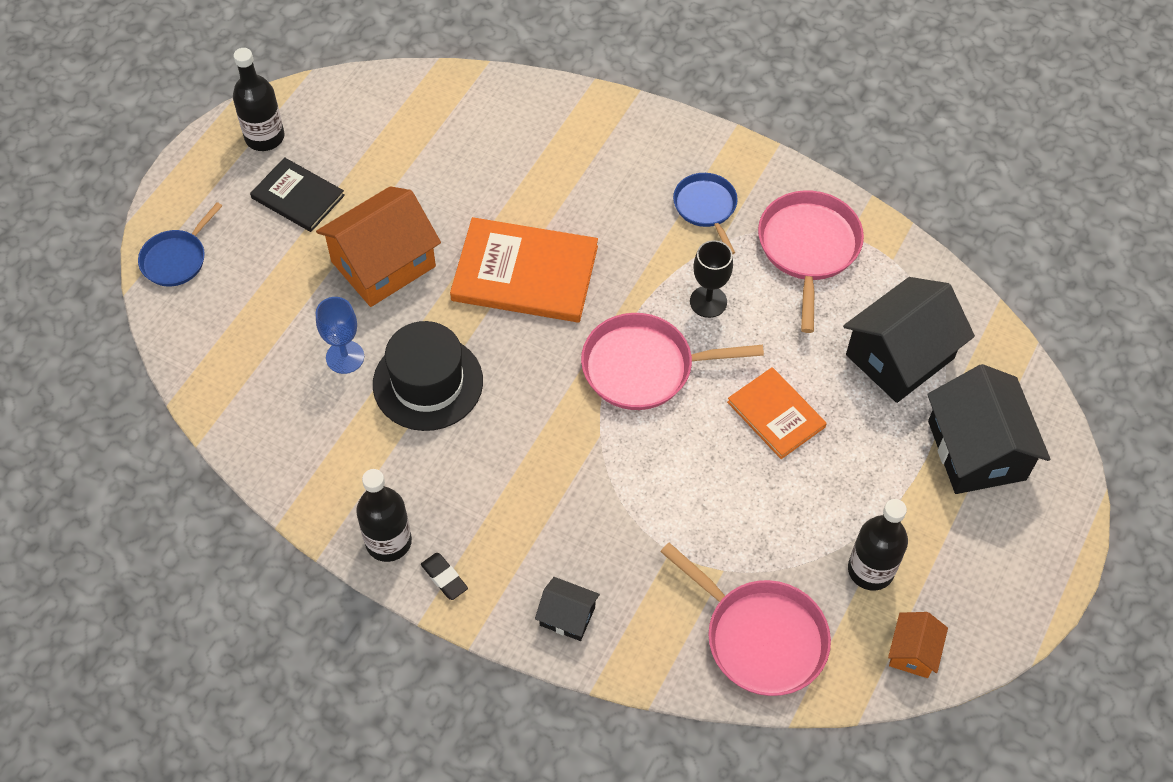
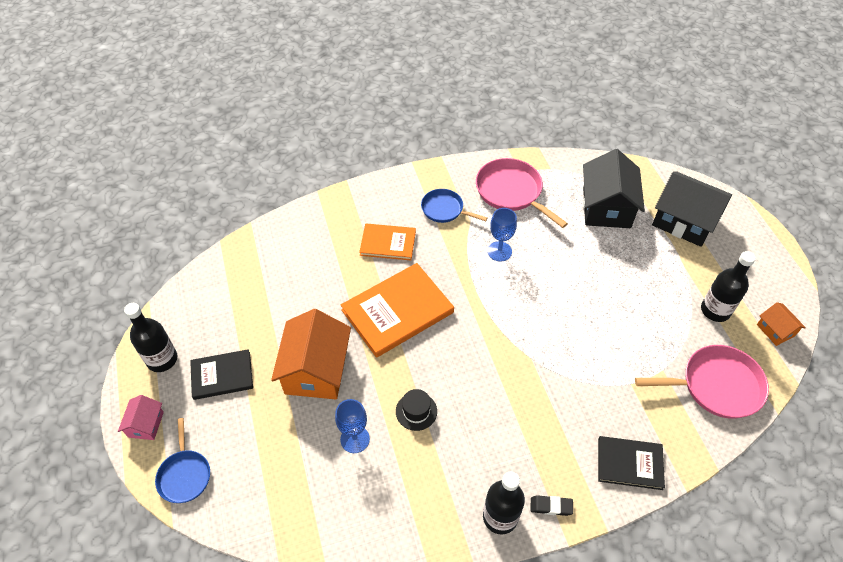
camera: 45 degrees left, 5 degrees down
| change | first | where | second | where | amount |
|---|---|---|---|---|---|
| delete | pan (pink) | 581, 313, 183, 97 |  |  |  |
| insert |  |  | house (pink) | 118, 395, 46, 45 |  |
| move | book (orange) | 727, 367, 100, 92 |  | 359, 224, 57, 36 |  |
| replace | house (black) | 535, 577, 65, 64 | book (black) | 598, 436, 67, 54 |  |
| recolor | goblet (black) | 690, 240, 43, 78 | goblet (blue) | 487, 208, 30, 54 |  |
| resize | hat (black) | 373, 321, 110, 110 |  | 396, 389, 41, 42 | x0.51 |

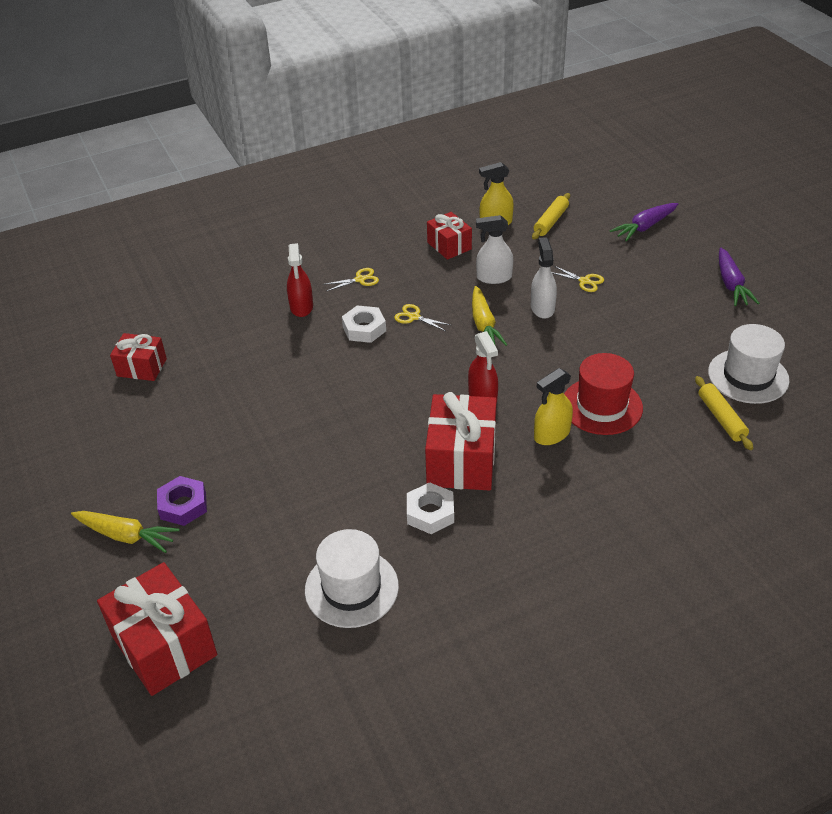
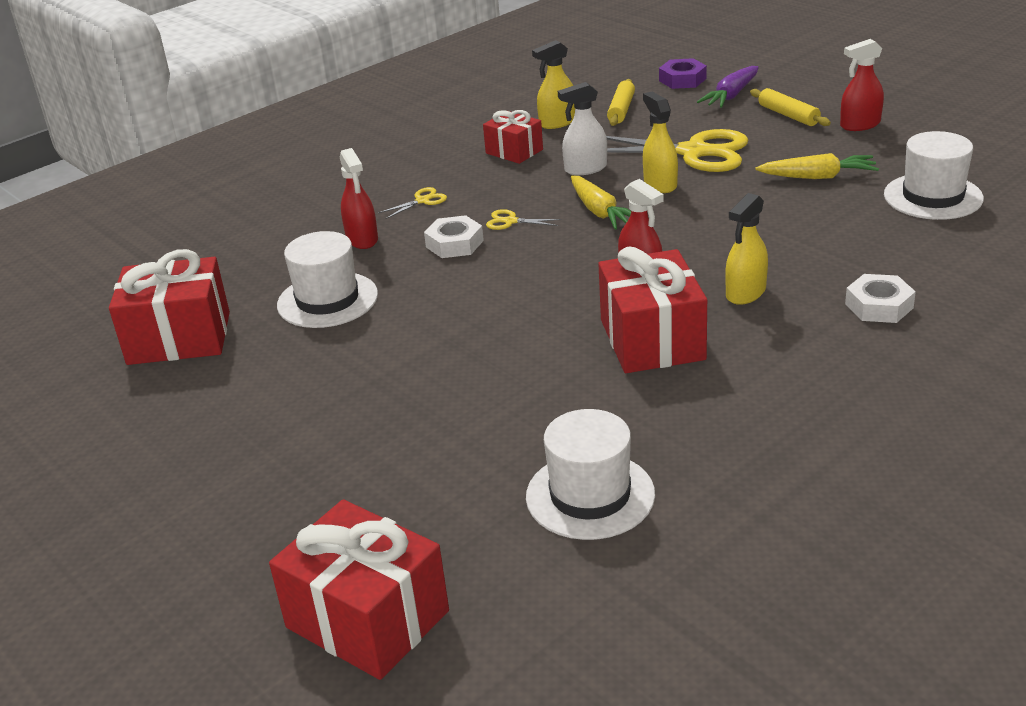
camera: 15 degrees left, 10 degrees down
| change | first | where | second | where | amount |
|---|---|---|---|---|---|
| delete | hat (red) | 564, 353, 79, 82 |  |  |  |
| insert |  |  | hat (white) | 277, 231, 101, 97 |  |
| move | carrot (yellow) | 71, 511, 109, 42 |  | 755, 153, 124, 26 |  |
| move | nut (purple) | 157, 476, 50, 50 |  | 659, 58, 48, 31 |  |
| move | nut (white) | 407, 482, 47, 52 |  | 845, 274, 71, 49 |  |
| move | rolling pin (yellow) | 695, 376, 58, 74 |  | 750, 88, 81, 38 |  |
| replace | carrot (purple) | 719, 247, 40, 59 | spray bottle (red) | 840, 39, 44, 92 |  |
| recolor | spray bottle (white) | 531, 237, 26, 81 | spray bottle (yellow) | 643, 92, 35, 101 |  |
| resize | gift (red) | 110, 333, 57, 48 |  | 109, 249, 121, 116 | x1.69 |
| resize | scissors (yellow) | 552, 265, 52, 27 |  | 606, 129, 142, 43 | x2.42 |

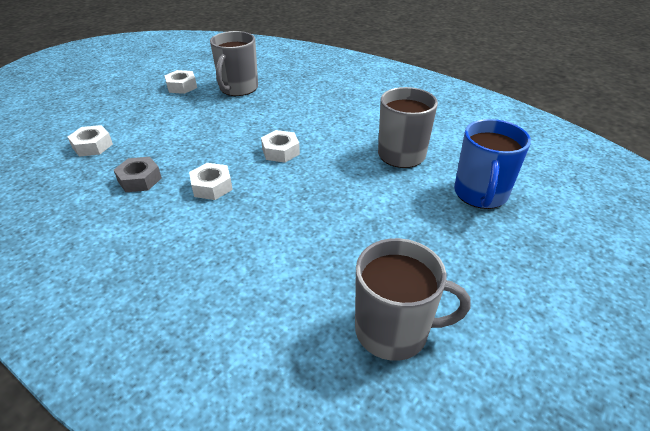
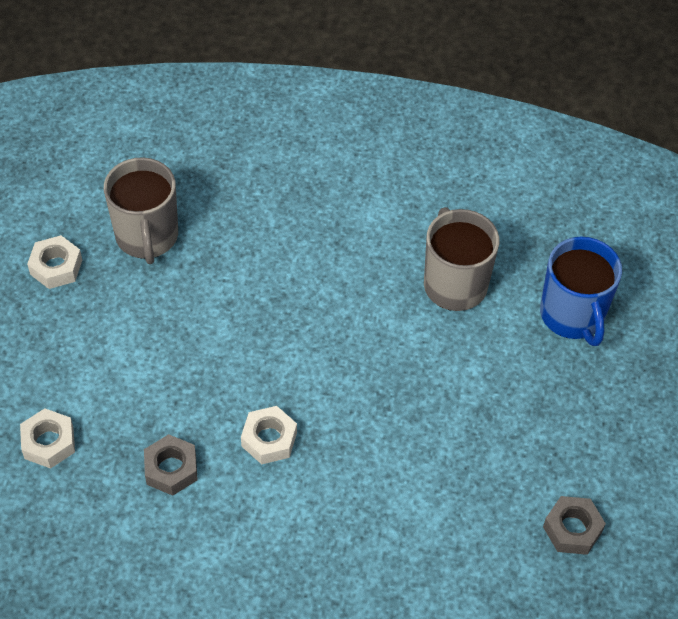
camera: 30 degrees left, 15 degrees up
| change | first | where | second | where | amount |
|---|---|---|---|---|---|
| delete | nut (white) | 261, 130, 39, 33 |  |  |  |
| replace | mug (grey) | 355, 238, 116, 123 | nut (grey) | 543, 496, 63, 59 |  |

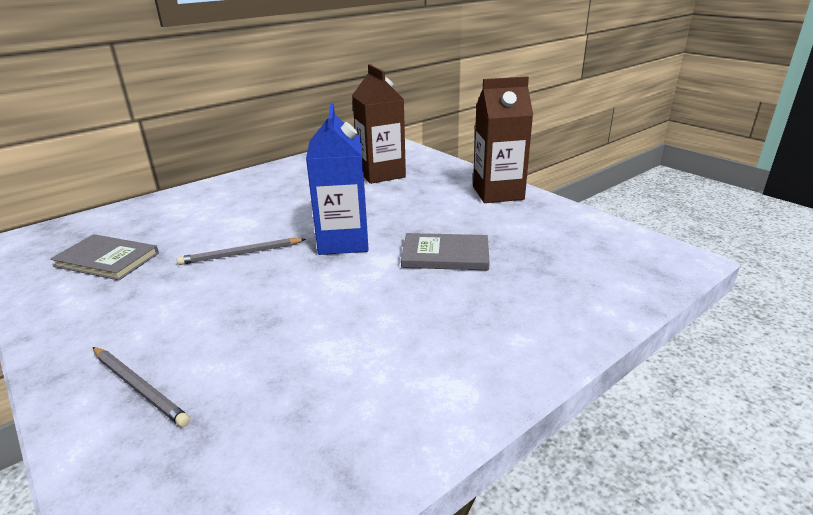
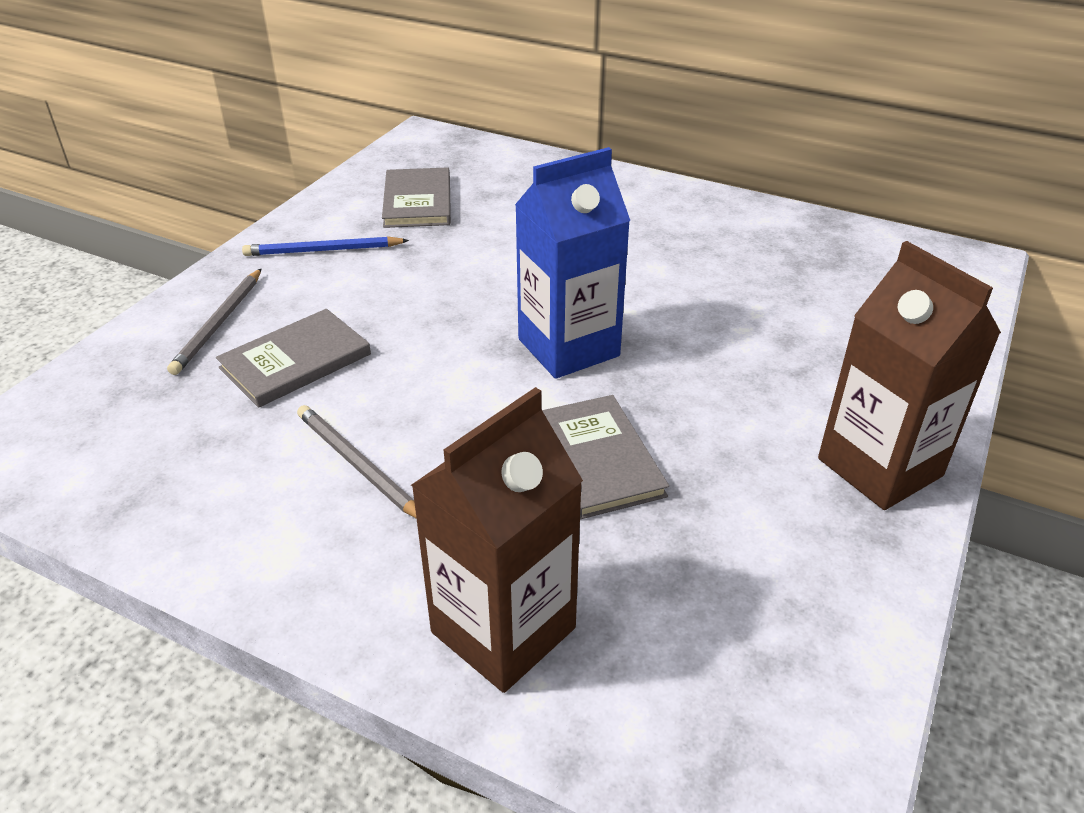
camera: 65 degrees right, 10 degrees up
| change | first | where | second | where | amount |
|---|---|---|---|---|---|
| insert |  |  | book (grey) | 216, 309, 155, 99 |  |
| insert |  |  | pencil (blue) | 242, 236, 167, 20 |  |
| move | pencil (grey) | 177, 238, 129, 27 |  | 297, 405, 120, 114 |  |
| move | carton (brown) | 352, 64, 54, 120 |  | 411, 387, 172, 306 |  |

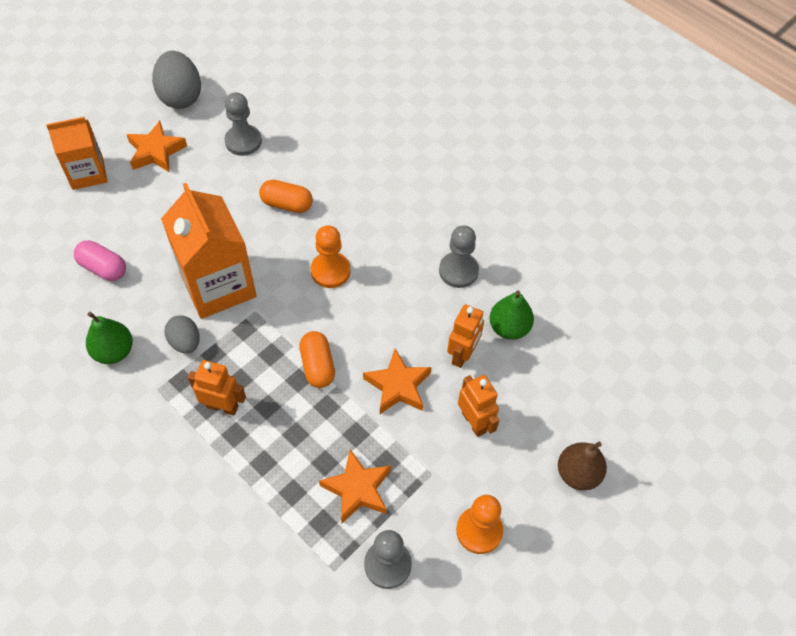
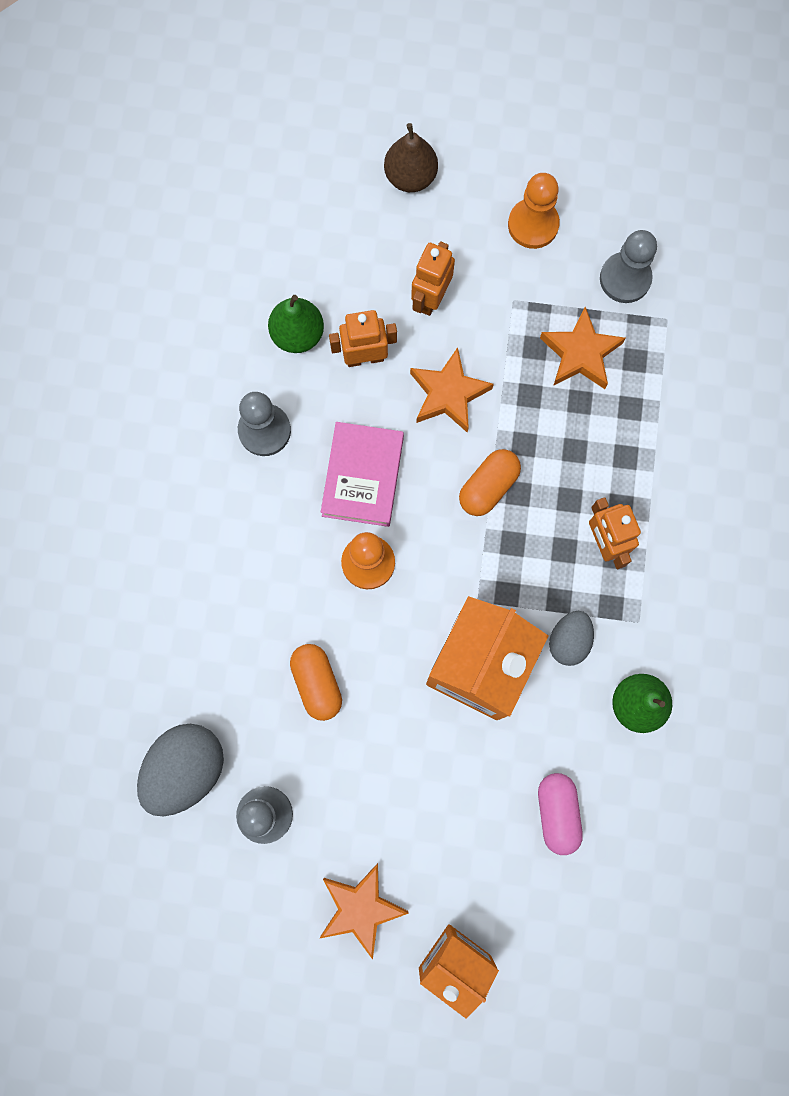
camera: 125 degrees left, 20 degrees up
| change | first | where | second | where | amount |
|---|---|---|---|---|---|
| insert |  |  | book (pink) | 321, 422, 83, 105 |  |
| move | egg (grey) | 152, 51, 49, 58 |  | 137, 724, 87, 92 |  |

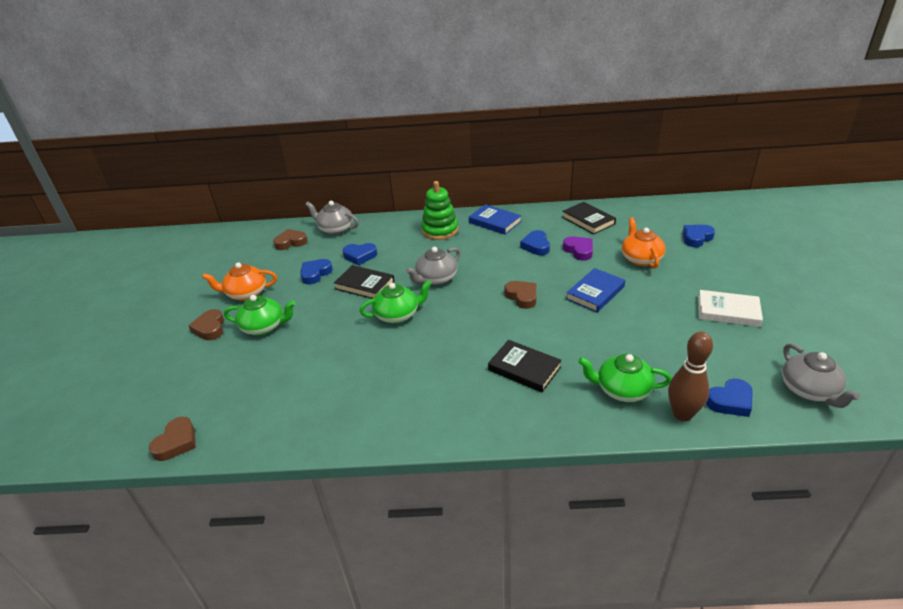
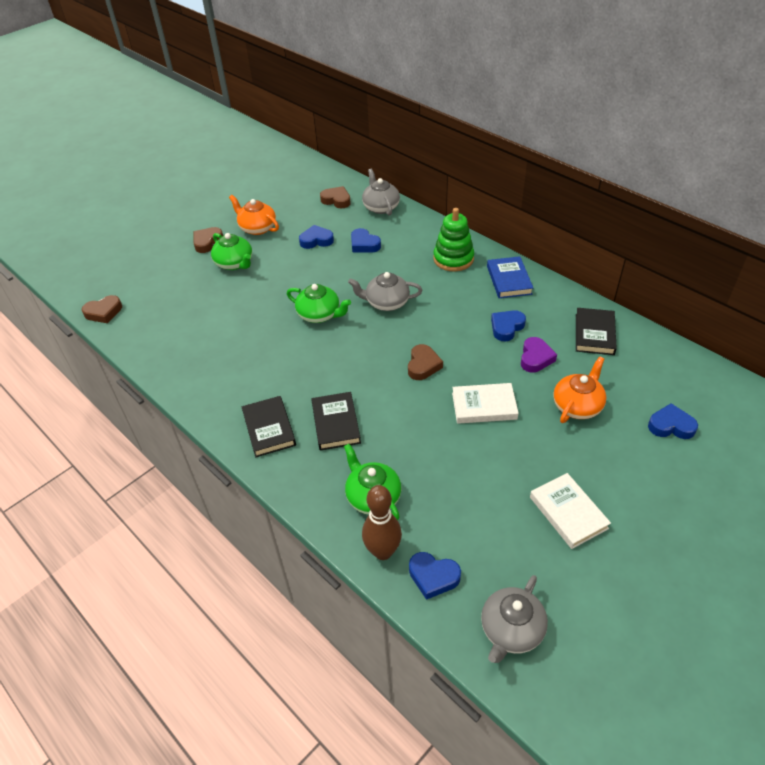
camera: 45 degrees right, 10 degrees up
| change | first | where | second | where | amount |
|---|---|---|---|---|---|
| move | book (black) | 334, 265, 61, 34 |  | 242, 396, 54, 61 |  |
| recolor | book (blue) | 566, 268, 60, 44 | book (white) | 452, 383, 67, 41 |  |

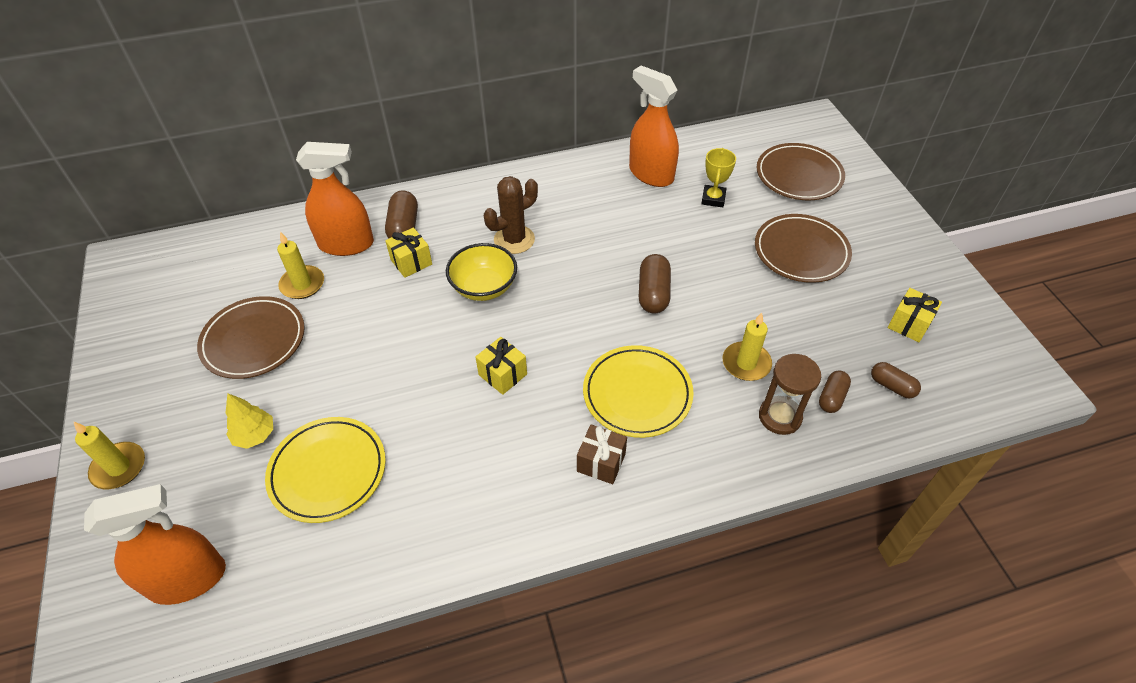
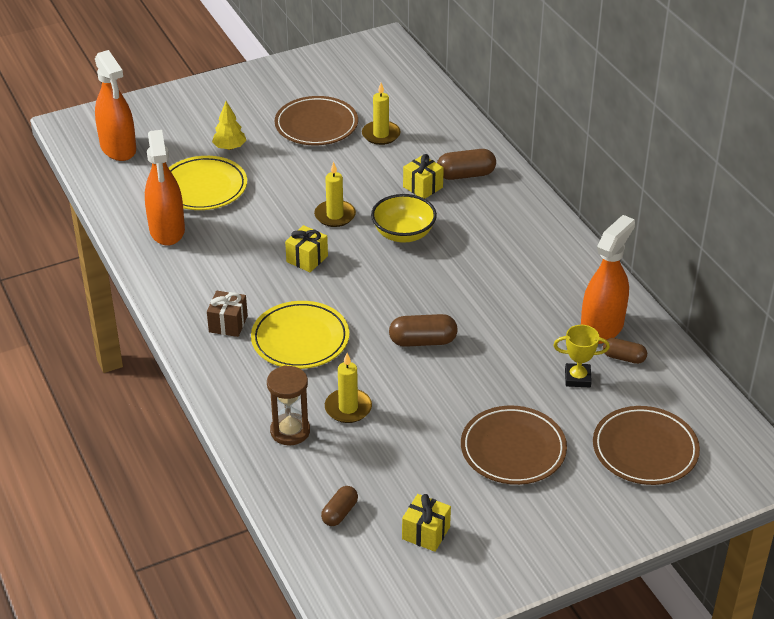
camera: 80 degrees right, 10 degrees down
| change | first | where | second | where | amount |
|---|---|---|---|---|---|
| delete | cactus (brown) | 484, 176, 54, 78 |  |  |  |
| move | candle (yellow) | 73, 421, 72, 68 |  | 314, 162, 42, 65 |  |
| move | spray bottle (orange) | 296, 142, 78, 114 |  | 145, 130, 40, 116 |  |
| move | capsule (brown) | 819, 371, 32, 42 |  | 603, 338, 44, 26 |  |

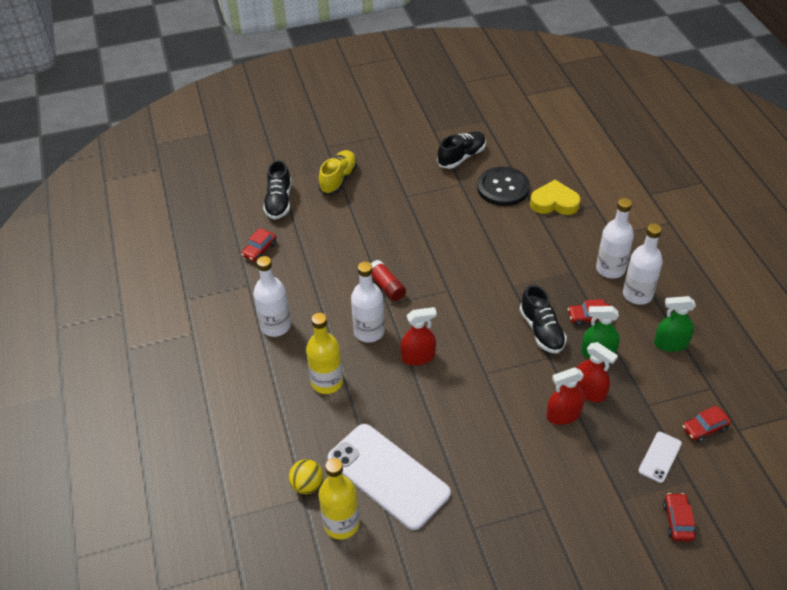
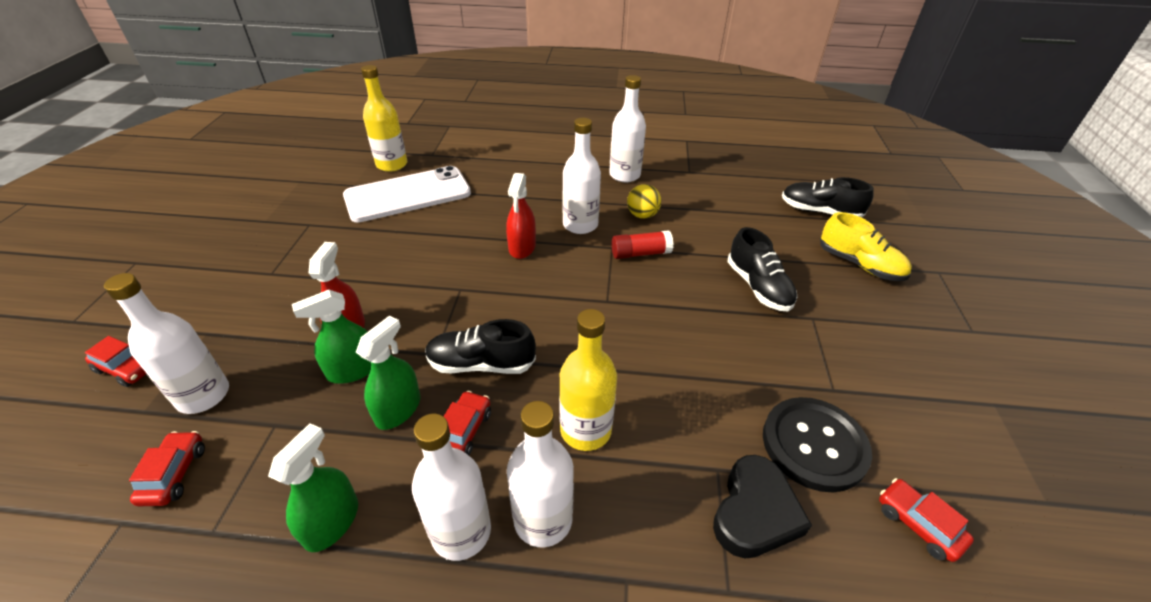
camera: 110 degrees right, 5 degrees down
| change | first | where | second | where | amount |
|---|---|---|---|---|---|
| move | car (red) | 241, 228, 35, 33 |  | 879, 478, 95, 84 |  |
| move | ball (yellow) | 289, 459, 34, 35 |  | 627, 184, 34, 35 |  |
| move | bottle (yellow) | 306, 313, 37, 81 |  | 559, 309, 58, 142 |  |
| move | shoe (black) | 437, 131, 49, 38 |  | 728, 227, 70, 84 |  |
| replace | phone (white) | 638, 432, 44, 51 | bottle (white) | 104, 273, 125, 141 |  |
| recolor | heart (yellow) | 530, 180, 50, 35 | heart (black) | 713, 455, 99, 103 |  |
| recolor | spray bottle (red) | 577, 342, 41, 60 | spray bottle (green) | 292, 290, 79, 94 |  |

